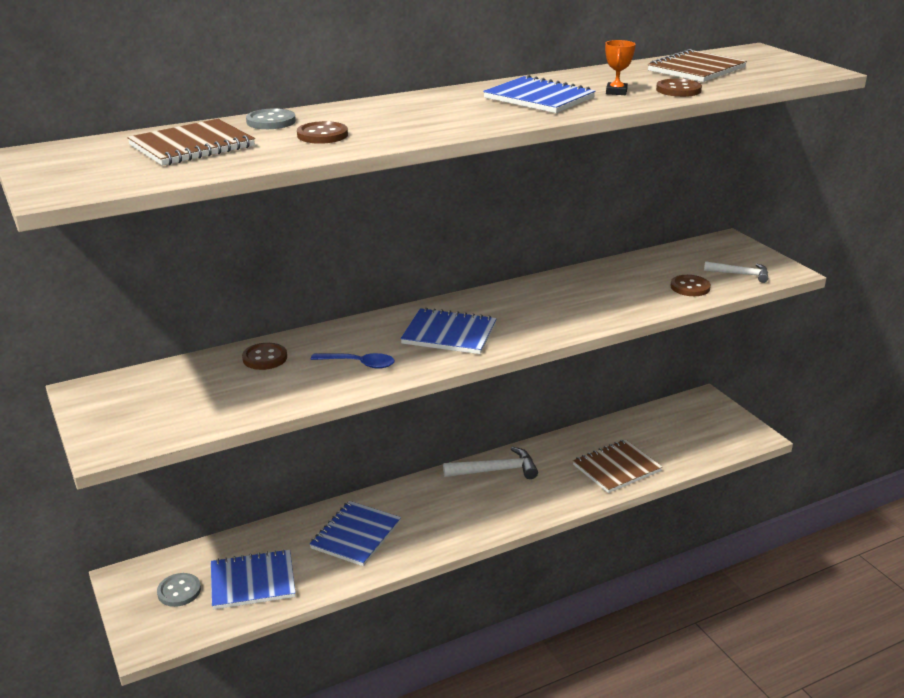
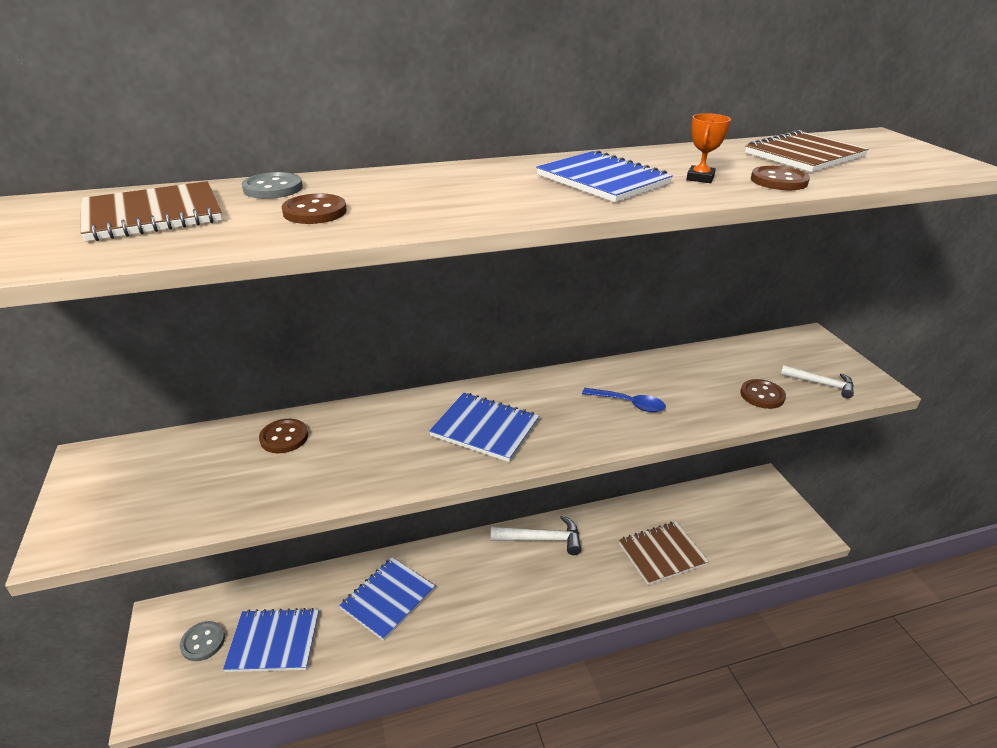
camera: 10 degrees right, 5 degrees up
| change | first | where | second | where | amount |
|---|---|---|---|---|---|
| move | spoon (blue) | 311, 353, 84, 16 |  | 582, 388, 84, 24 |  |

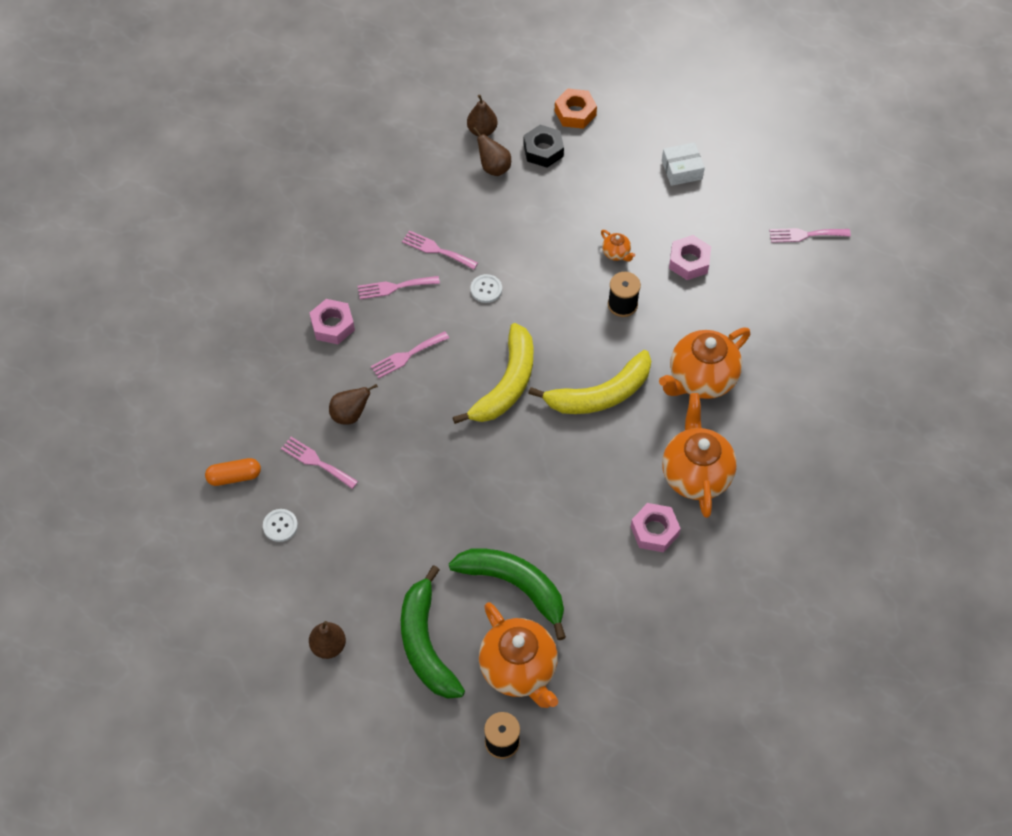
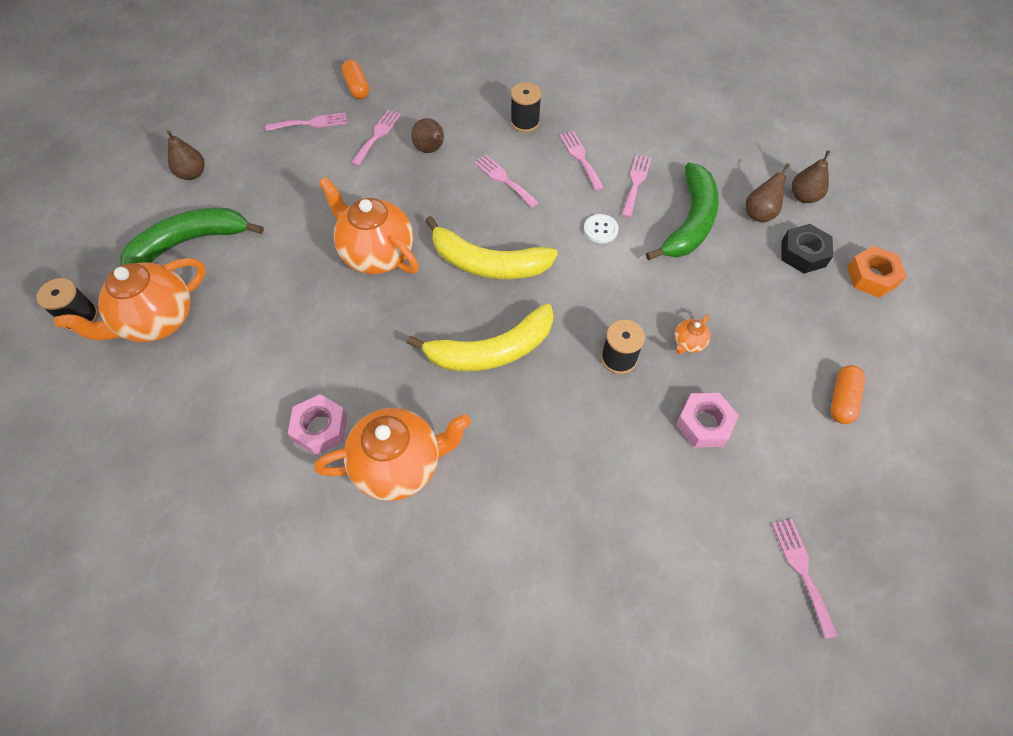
camera: 80 degrees right, 0 degrees up
| change | first | where | second | where | amount |
|---|---|---|---|---|---|
| move | banana (green) | 449, 548, 117, 92 |  | 646, 163, 73, 97 |  |
| move | teapot (orange) | 659, 327, 91, 72 |  | 319, 177, 100, 97 |  |
| replace | button (white) | 263, 509, 35, 33 | fork (pink) | 265, 113, 82, 18 |  |
| replace | nut (pink) | 310, 299, 45, 45 | spool (black) | 511, 82, 30, 50 |  |
| replace | box (white) | 662, 142, 43, 44 | capsule (orange) | 831, 365, 34, 59 |  |
| rotate | banana (yellow) | 528, 350, 123, 64 |  | 406, 303, 148, 68 | 75 degrees counterclockwise |

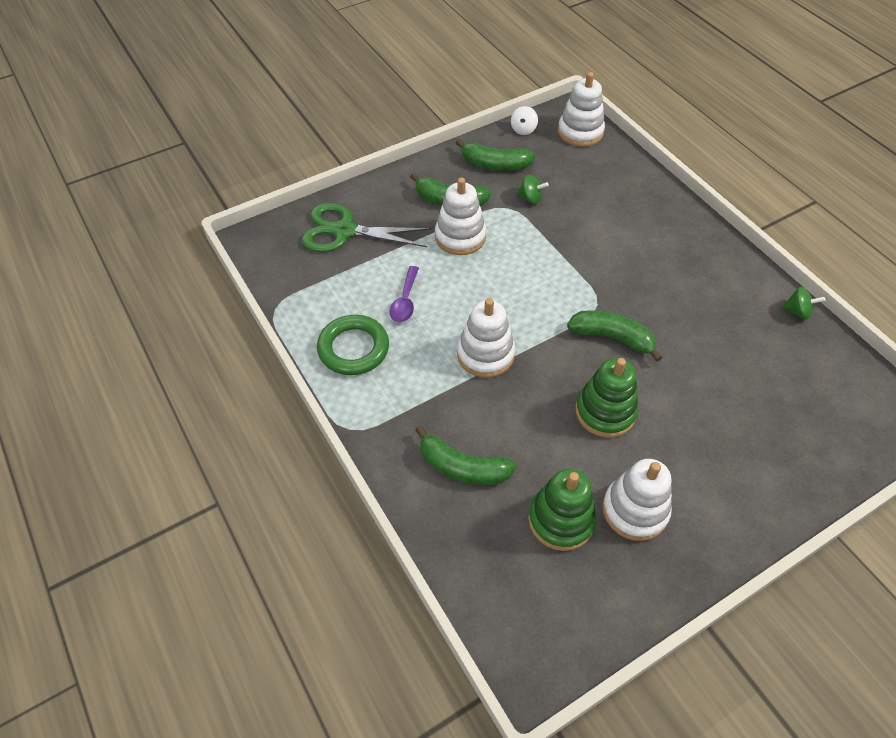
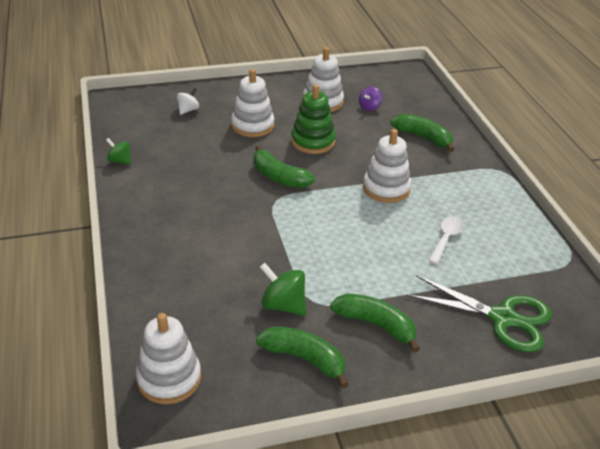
camera: 165 degrees left, 15 degrees down
| change | first | where | second | where | amount |
|---|---|---|---|---|---|
| delete | ring (green) | 317, 315, 72, 60 |  |  |  |
| move | stacking toy (white) | 435, 177, 51, 78 |  | 231, 69, 43, 68 |  |
| move | spinning top (white) | 511, 106, 27, 29 |  | 177, 88, 22, 27 |  |
| replace | stacking toy (green) | 528, 468, 69, 83 | spinning top (purple) | 359, 86, 23, 25 |  |
| recolor | spoon (purple) | 389, 266, 30, 56 | spoon (white) | 428, 216, 35, 48 |  |
| resize | spinning top (green) | 517, 175, 32, 29 |  | 260, 263, 46, 53 | x1.56 |

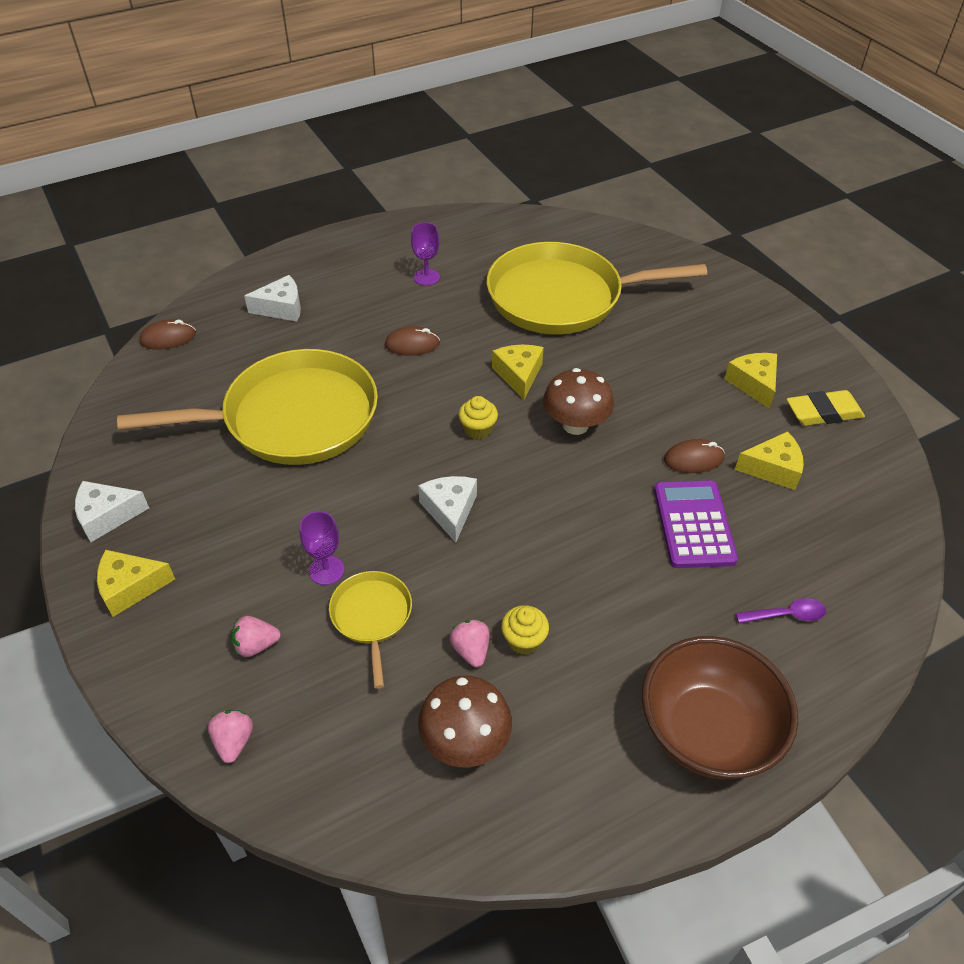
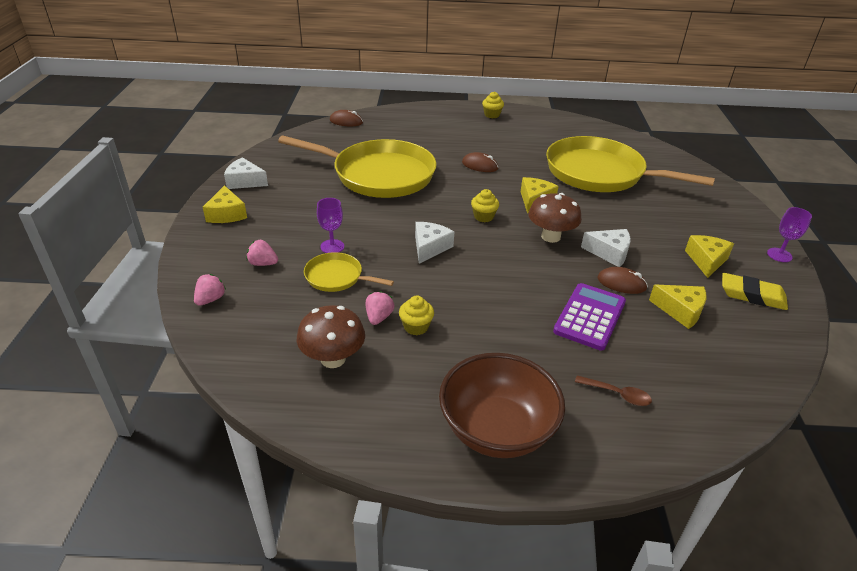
camera: 30 degrees right, 10 degrees down
| change | first | where | second | where | amount |
|---|---|---|---|---|---|
| insert |  |  | cupcake (yellow) | 482, 91, 22, 27 |  |
| move | cheese (white) | 244, 275, 57, 46 |  | 581, 229, 50, 38 |  |
| move | goblet (purple) | 411, 222, 29, 64 |  | 767, 207, 45, 55 |  |
| recolor | spoon (purple) | 736, 598, 90, 25 | spoon (brown) | 575, 375, 77, 31 |  |
| rotate | cheese (yellow) | 97, 550, 78, 67 |  | 203, 185, 44, 38 | 120 degrees counterclockwise |
| rotate | pan (yellow) | 329, 571, 83, 118 |  | 304, 252, 90, 40 | 90 degrees counterclockwise |

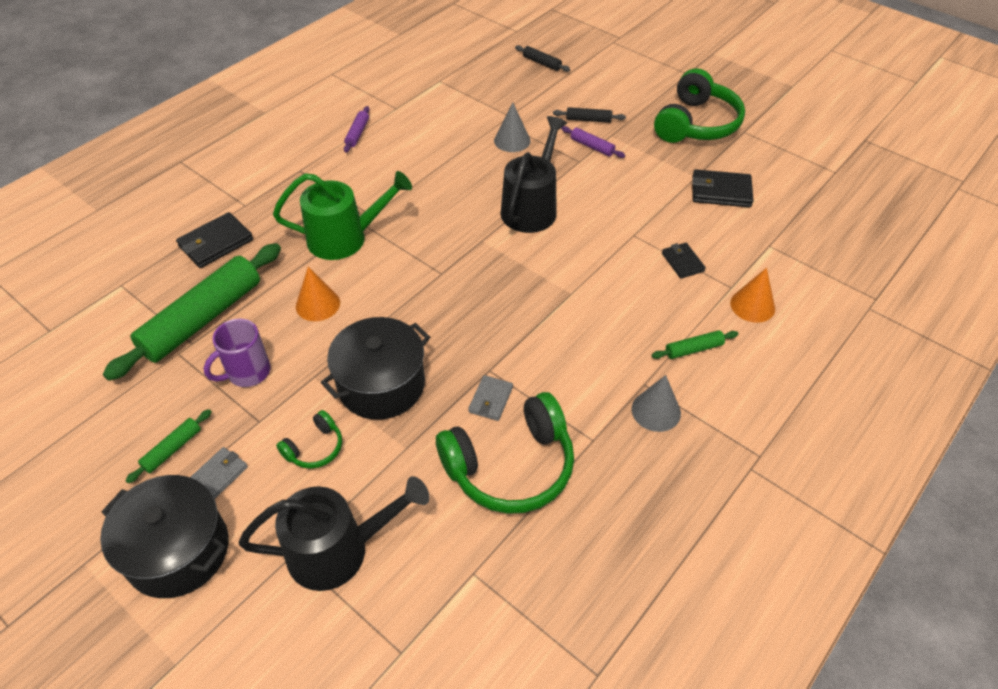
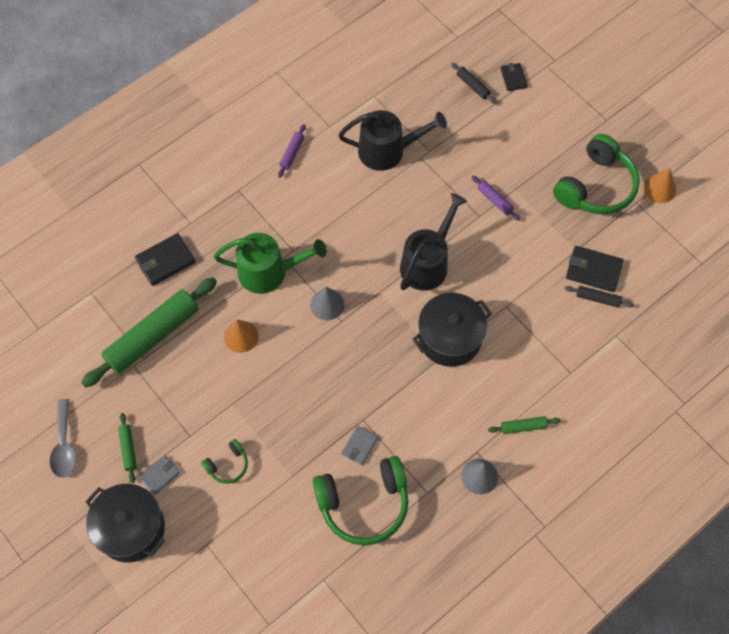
camera: 10 degrees right, 15 degrees up
| change | first | where | second | where | amount |
|---|---|---|---|---|---|
| delete | mug (purple) | 203, 319, 67, 68 |  |  |  |
| insert |  |  | spoon (grey) | 49, 399, 27, 79 |  |
| move | watering can (black) | 239, 476, 191, 115 |  | 338, 110, 109, 61 |  |
| move | pot (black) | 321, 317, 109, 103 |  | 412, 293, 80, 74 |  |
| move | cone (grey) | 494, 103, 36, 49 |  | 310, 287, 34, 33 |  |
| move | rolling pin (black) | 553, 107, 73, 16 |  | 565, 286, 69, 22 |  |
| move | wallet (black) | 662, 243, 44, 36 |  | 500, 63, 28, 28 |  |
| move | cone (orange) | 730, 268, 45, 55 |  | 643, 168, 33, 35 |  |
| rotate | rolling pin (green) | 125, 409, 87, 74 |  | 118, 413, 19, 70 | 60 degrees counterclockwise |

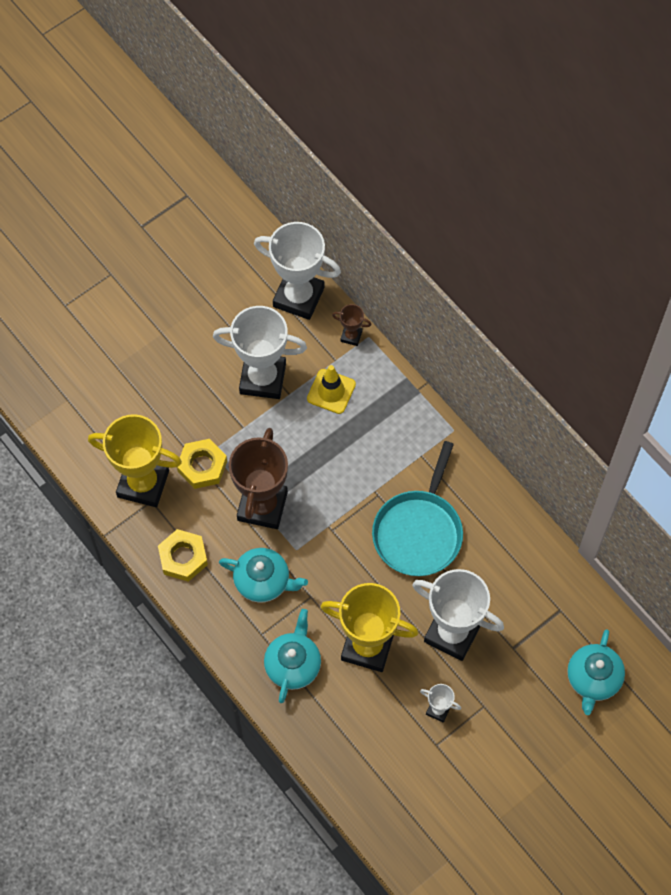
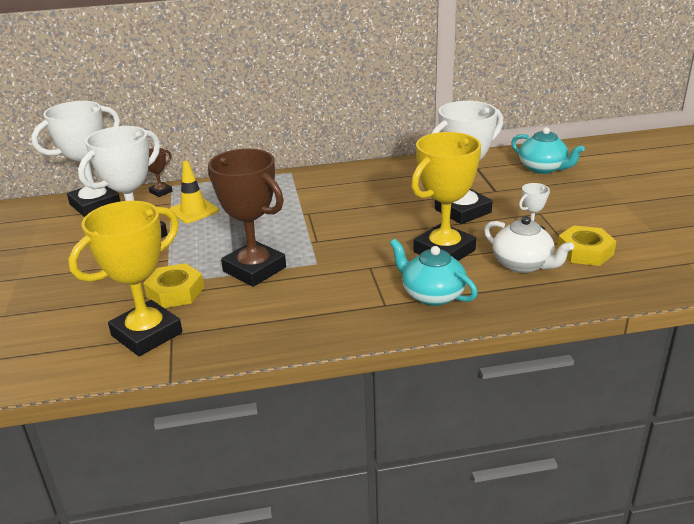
camera: 60 degrees left, 35 degrees down
| change | first | where | second | where | amount |
|---|---|---|---|---|---|
| delete | teapot (turquoise) | 219, 548, 89, 54 |  |  |  |
| delete | pan (turquoise) | 372, 441, 91, 135 |  |  |  |
| insert |  |  | teapot (white) | 484, 216, 90, 57 |  |
| move | nut (yellow) | 158, 529, 50, 53 |  | 557, 225, 59, 41 |  |

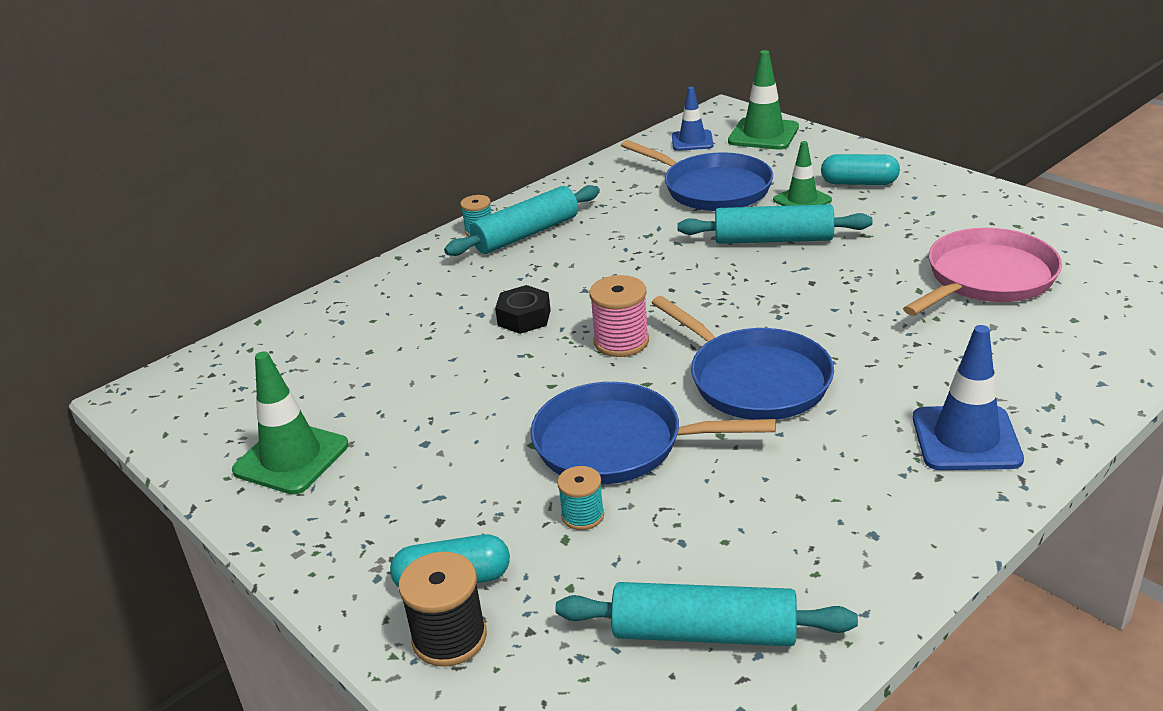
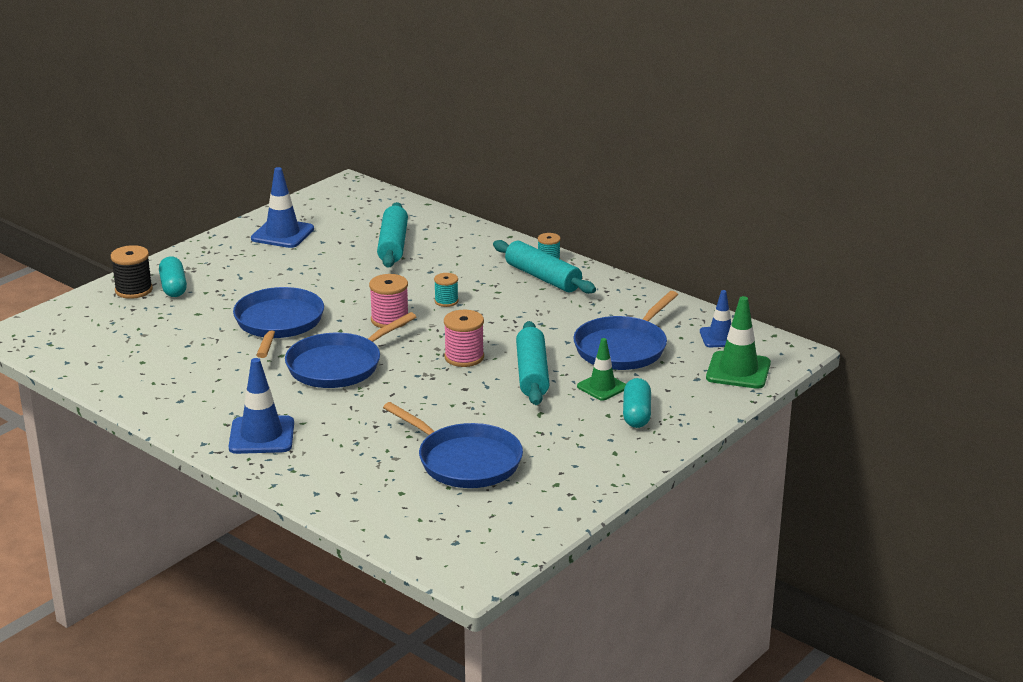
camera: 80 degrees right, 5 degrees down
| change | first | where | second | where | amount |
|---|---|---|---|---|---|
| delete | nut (black) | 495, 285, 56, 49 |  |  |  |
| insert |  |  | spool (pink) | 444, 310, 40, 57 |  |
| move | rolling pin (turquoise) | 555, 582, 303, 64 |  | 377, 202, 31, 66 |  |
| move | spool (turquoise) | 557, 466, 47, 64 |  | 434, 273, 25, 34 |  |
| recolor | traffic cone (green) | 232, 351, 117, 144 | traffic cone (blue) | 251, 167, 63, 81 |  |
| recolor | pan (pink) | 903, 228, 159, 88 | pan (blue) | 383, 402, 140, 86 |  |

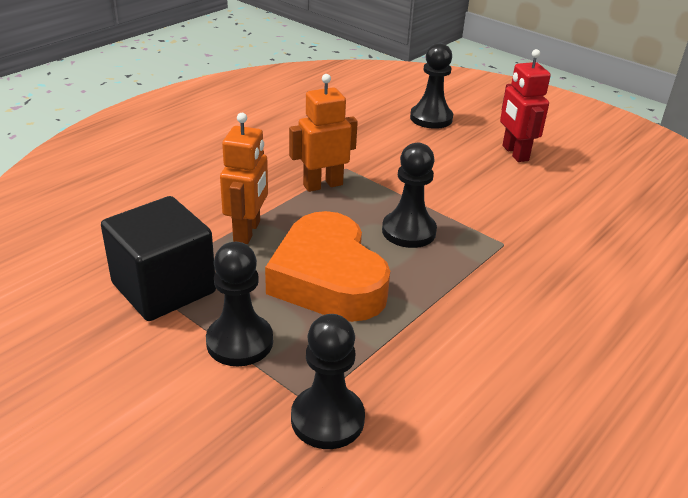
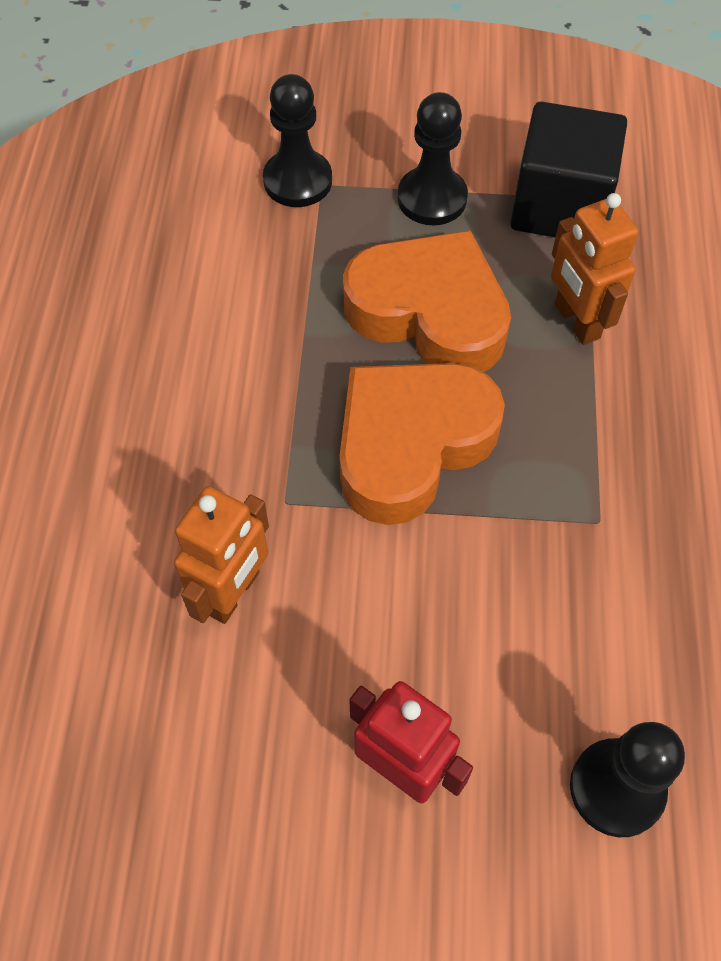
camera: 145 degrees right, 25 degrees up
| change | first | where | second | where | amount |
|---|---|---|---|---|---|
| move | robot (orange) | 289, 74, 69, 118 |  | 174, 486, 95, 138 |  |
| replace | pawn (black) | 382, 143, 55, 105 | heart (orange) | 339, 363, 166, 162 |  |

